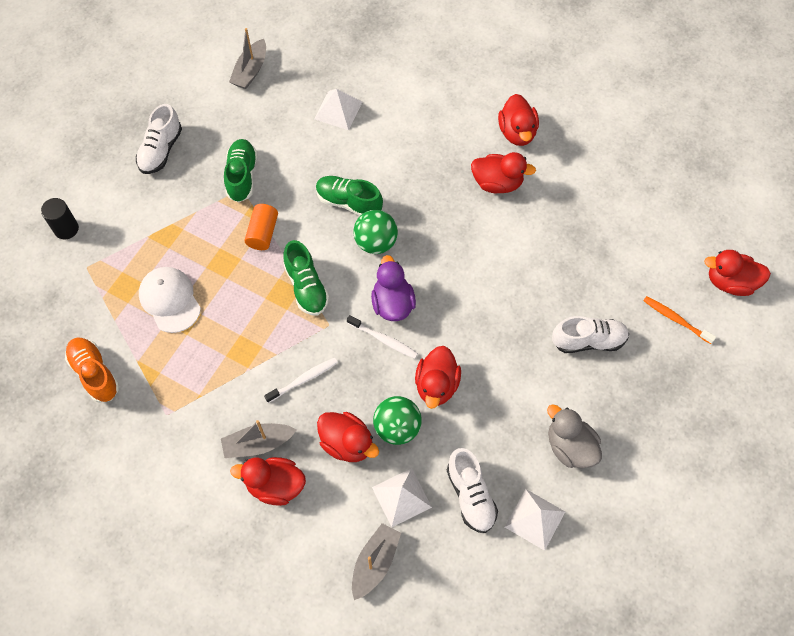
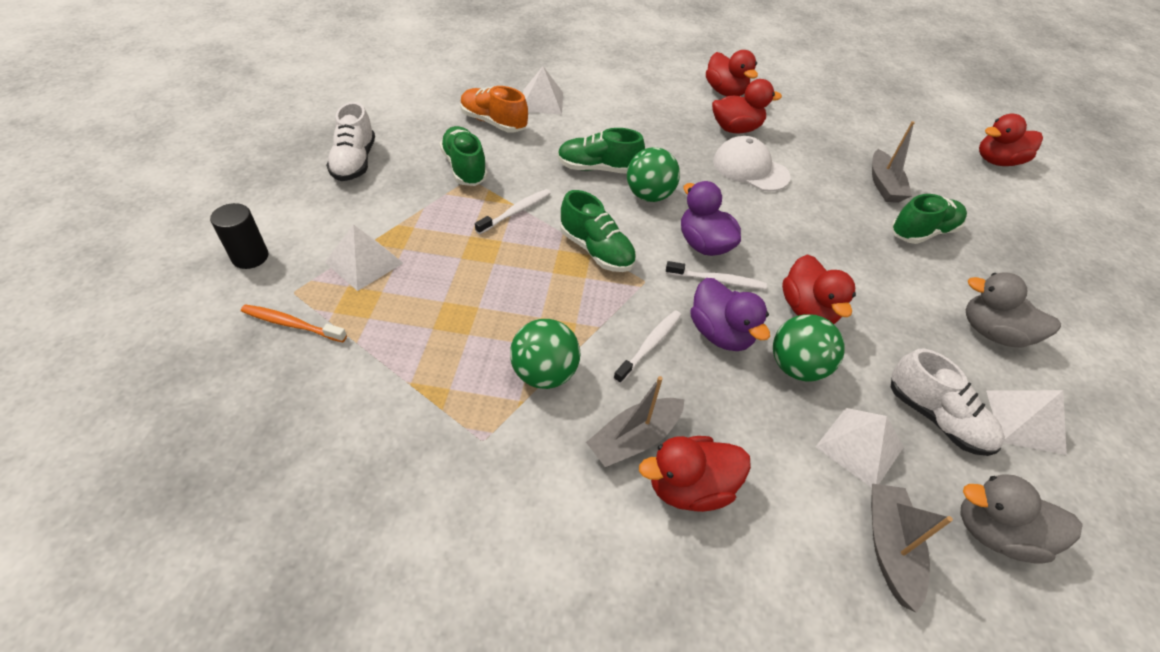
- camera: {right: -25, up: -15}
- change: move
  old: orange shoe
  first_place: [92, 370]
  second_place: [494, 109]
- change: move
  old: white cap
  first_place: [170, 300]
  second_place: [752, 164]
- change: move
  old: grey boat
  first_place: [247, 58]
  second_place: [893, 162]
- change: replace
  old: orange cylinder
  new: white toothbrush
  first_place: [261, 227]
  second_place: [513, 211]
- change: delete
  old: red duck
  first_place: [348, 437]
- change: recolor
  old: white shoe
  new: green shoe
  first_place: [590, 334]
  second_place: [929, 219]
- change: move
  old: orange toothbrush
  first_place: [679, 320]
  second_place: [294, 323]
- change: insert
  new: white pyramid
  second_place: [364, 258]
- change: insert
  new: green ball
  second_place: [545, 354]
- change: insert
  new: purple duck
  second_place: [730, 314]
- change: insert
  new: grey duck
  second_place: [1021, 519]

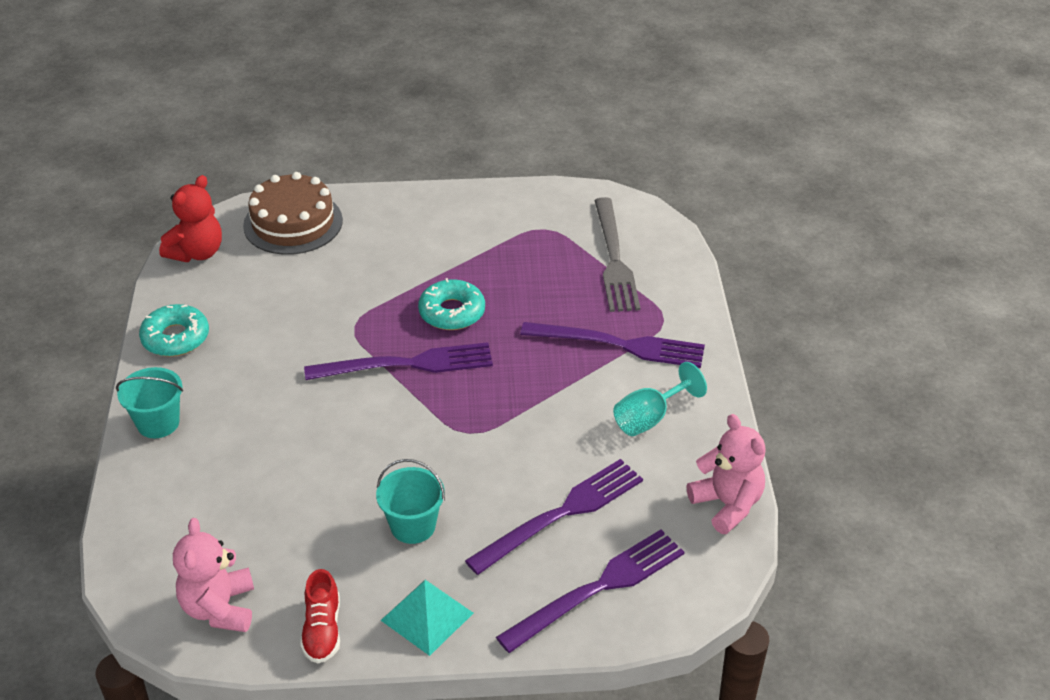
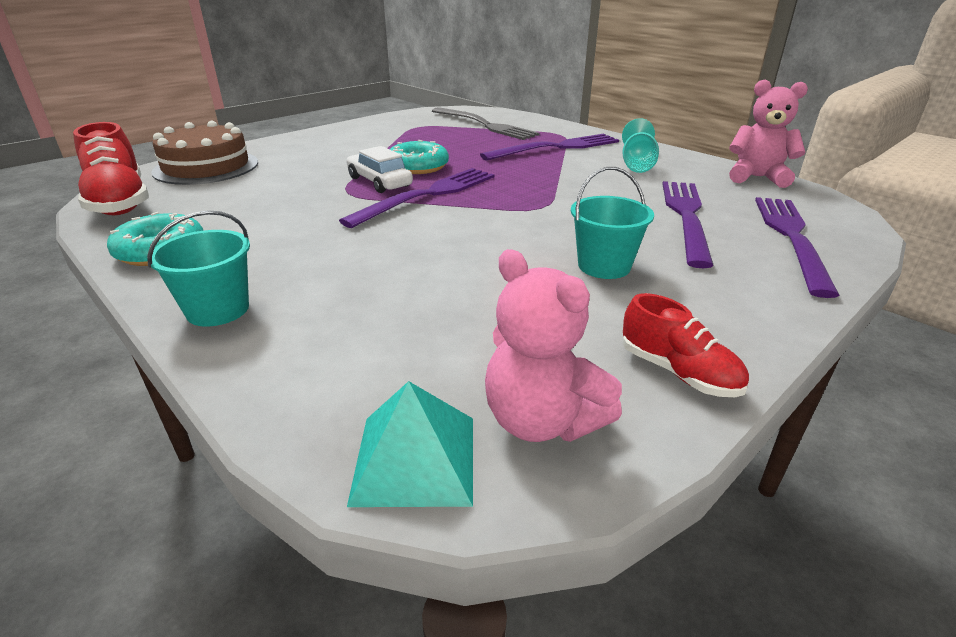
- camera: {right: -40, up: -10}
- change: replace
  old: red teddy bear
  new: red shoe
  first_place: [190, 218]
  second_place: [111, 168]
- change: move
  old: turquoise pyramid
  first_place: [427, 618]
  second_place: [410, 444]
- change: insert
  new: white car
  second_place: [379, 169]

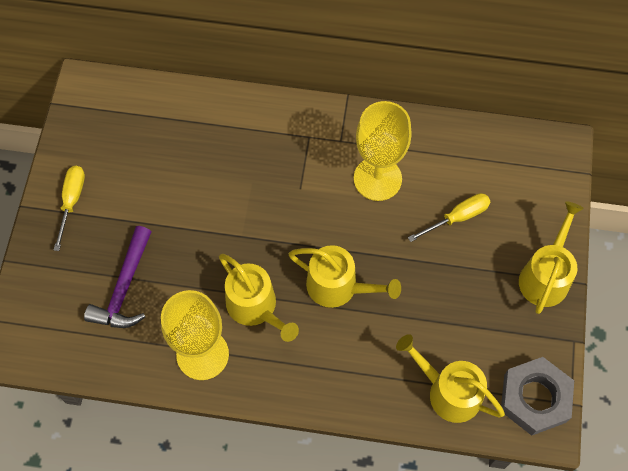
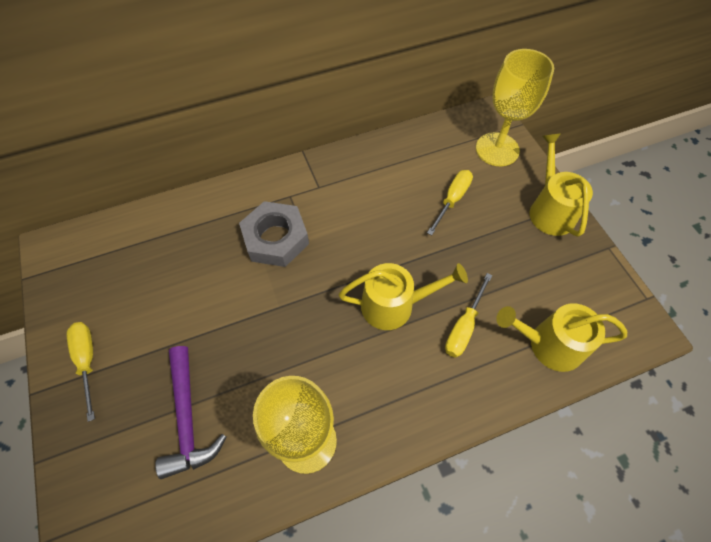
- camera: {right: -30, up: -5}
- change: delete
  old: yellow watering can
  first_place: [259, 298]
- change: move
  old: yellow goblet
  first_place: [383, 151]
  second_place: [515, 107]
- change: move
  old: grey nut
  first_place: [537, 396]
  second_place: [274, 234]
- change: insert
  new: yellow screwdriver
  second_place: [468, 315]

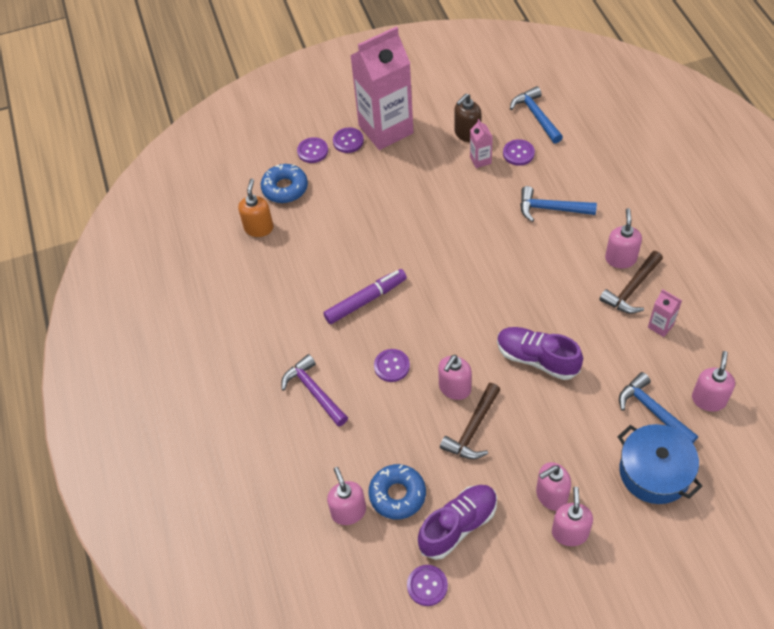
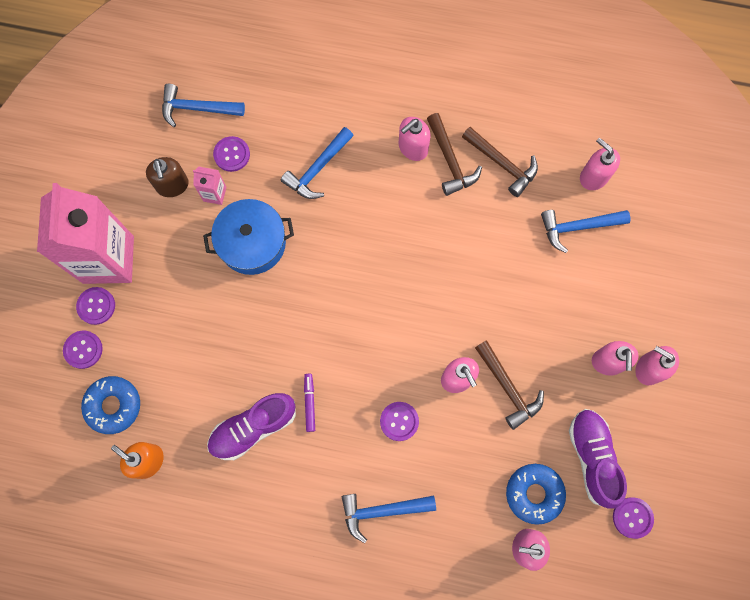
- camera: {right: -65, up: 20}
- change: recolor
  old: purple hammer
  new: blue hammer
  first_place: [314, 390]
  second_place: [389, 518]
- change: resize
  old: purple marker
  first_place: [365, 296]
  second_place: [309, 403]
  factor: 0.55
- change: move
  old: purple shoe
  first_place: [540, 353]
  second_place: [251, 426]
- change: rotate
  old: pink soap dispenser
  first_place: [623, 238]
  second_place: [415, 139]
  degrees: -75
- change: move
  old: blue pot
  first_place: [660, 464]
  second_place: [248, 237]
- change: replace
  old: pink carton
  new: brown hammer
  first_place: [665, 313]
  second_place: [500, 162]

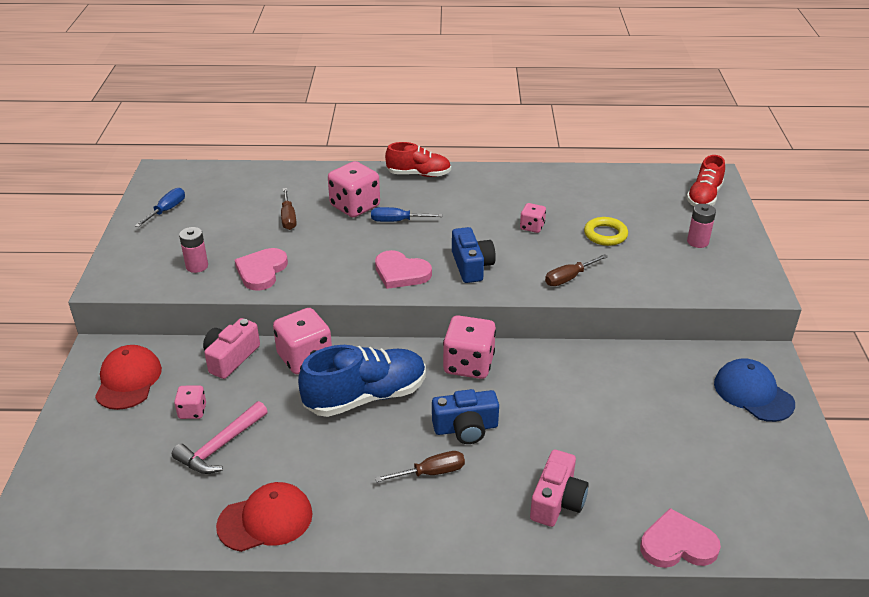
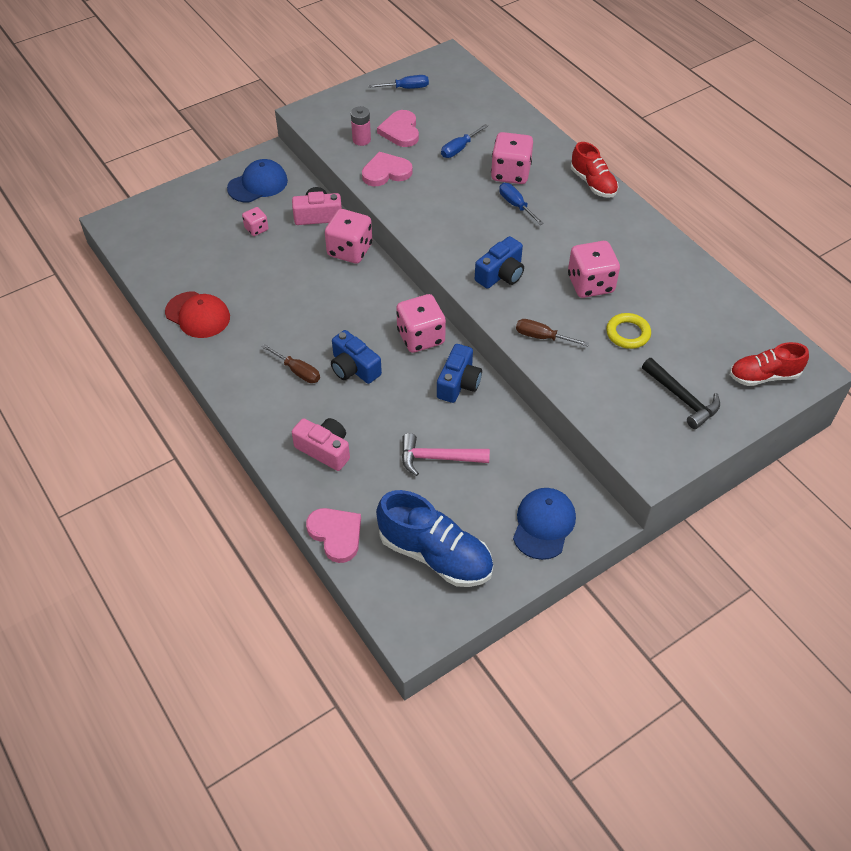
- camera: {right: 55, up: 15}
- change: recolor
  old: red cap
  new: blue cap
  first_place: [128, 377]
  second_place: [257, 181]
- change: move
  old: pink hammer
  first_place: [220, 437]
  second_place: [446, 454]
- change: recolor
  old: brown screwdriver
  new: blue screwdriver
  first_place: [288, 209]
  second_place: [464, 141]
- change: move
  old: blue shoe
  first_place: [362, 381]
  second_place: [434, 538]
- change: move
  old: pink heart
  first_place: [403, 269]
  second_place: [398, 128]
- change: resize
  old: pink dice
  first_place: [533, 218]
  second_place: [594, 269]
  factor: 1.89
- change: rotate
  old: pink camera
  first_place: [559, 488]
  second_place: [321, 444]
  degrees: -135
- change: replace
  old: pink battery
  new: black hammer
  first_place: [701, 226]
  second_place: [681, 393]
- change: insert
  new: blue camera
  second_place: [459, 373]

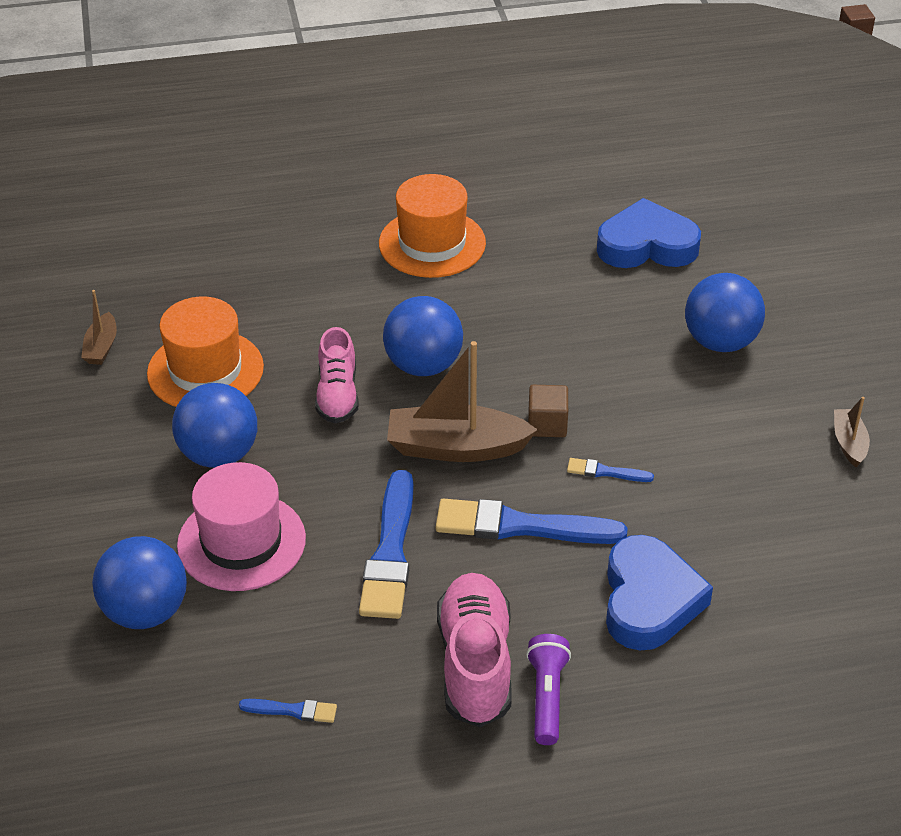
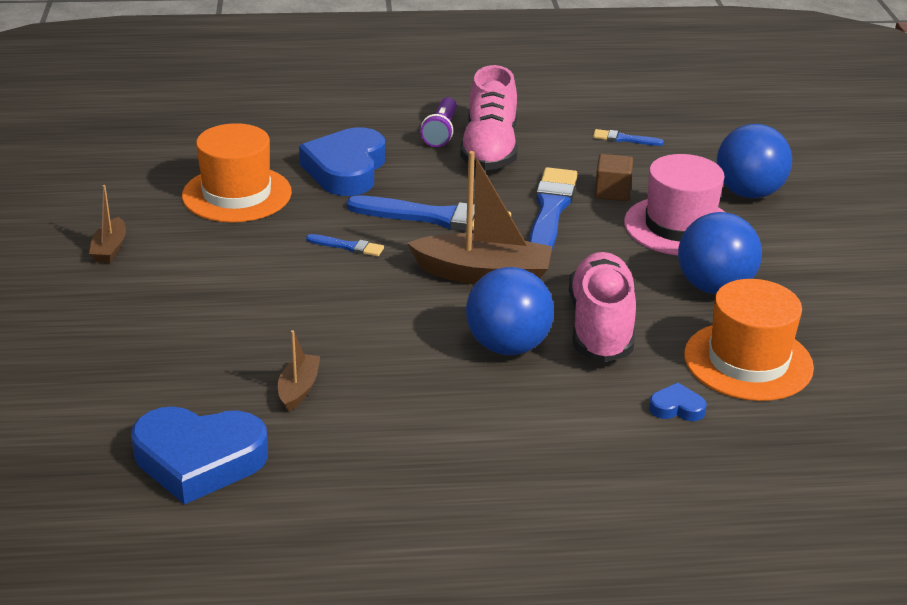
- camera: {right: -175, up: -10}
- change: move
  old: brown boat
  first_place: [99, 327]
  second_place: [299, 371]
- change: resize
  old: pink shoe
  first_place: [337, 375]
  second_place: [602, 307]
  factor: 1.5
- change: move
  old: orange hat
  first_place: [432, 226]
  second_place: [237, 172]
- change: move
  old: brown cube
  first_place: [548, 411]
  second_place: [614, 177]
- change: delete
  old: blue ball
  first_place: [725, 312]
- change: insert
  new: blue heart
  second_place: [678, 402]

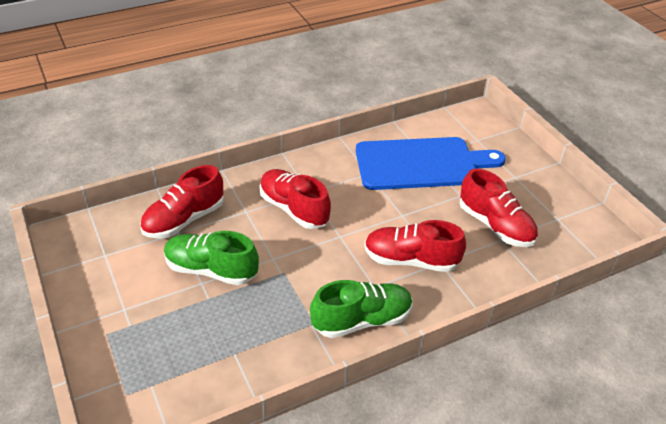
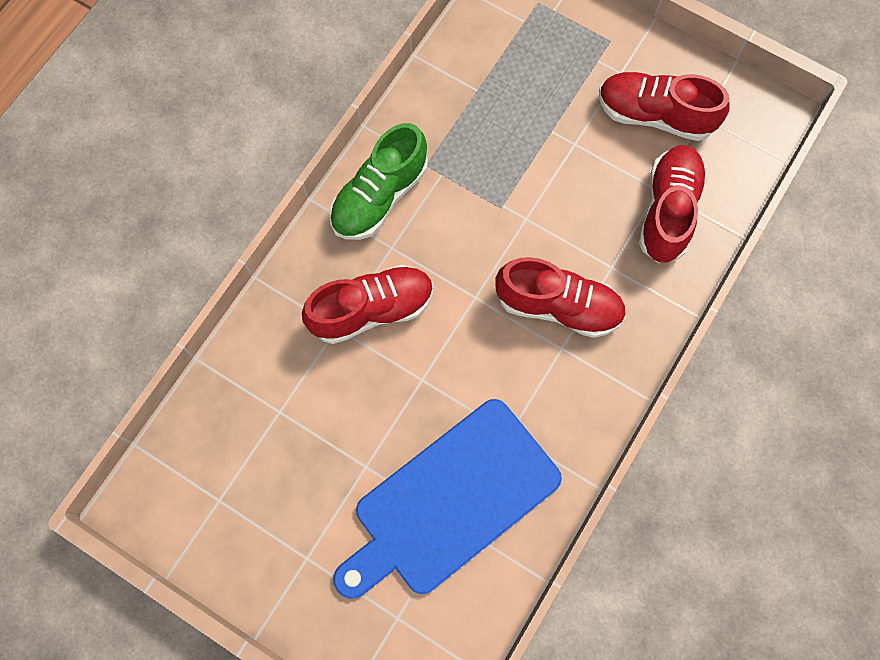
- camera: {right: 150, up: 30}
- change: delete
  old: green shoe
  first_place: [211, 258]
- change: move
  old: red shoe
  first_place: [499, 208]
  second_place: [664, 106]

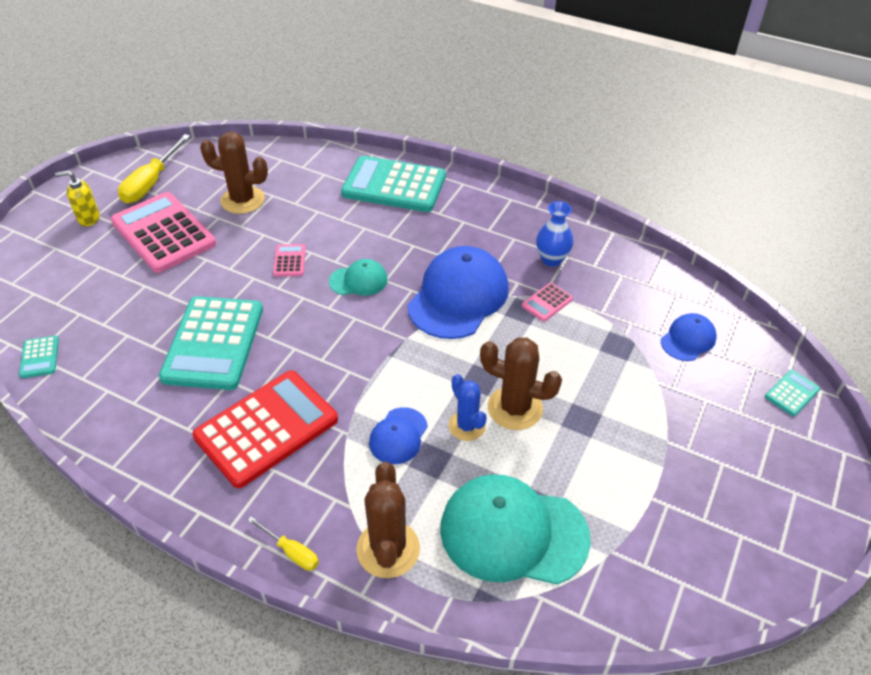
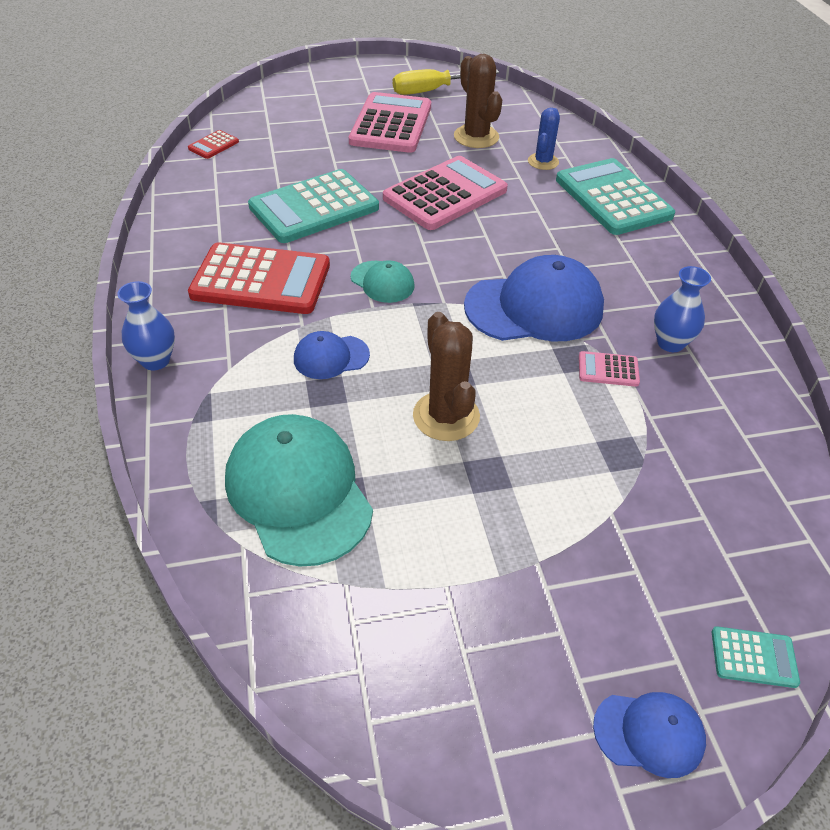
- camera: {right: 50, up: 0}
- change: recolor
  old: turquoise calculator
  new: red calculator
  first_place: [39, 357]
  second_place: [213, 144]
- change: delete
  old: yellow soap dispenser
  first_place: [77, 198]
- change: replace
  old: yellow screwdriver
  new: blue vase
  first_place: [283, 543]
  second_place: [146, 325]
- change: resize
  old: pink calculator
  first_place: [289, 260]
  second_place: [445, 193]
  factor: 2.34
- change: move
  old: turquoise cap
  first_place: [358, 277]
  second_place: [383, 281]
- change: delete
  old: brown cactus
  first_place: [388, 520]
- change: move
  old: blue cactus
  first_place: [468, 407]
  second_place: [544, 139]
- change: move
  old: blue cap
  first_place: [689, 337]
  second_place: [649, 735]

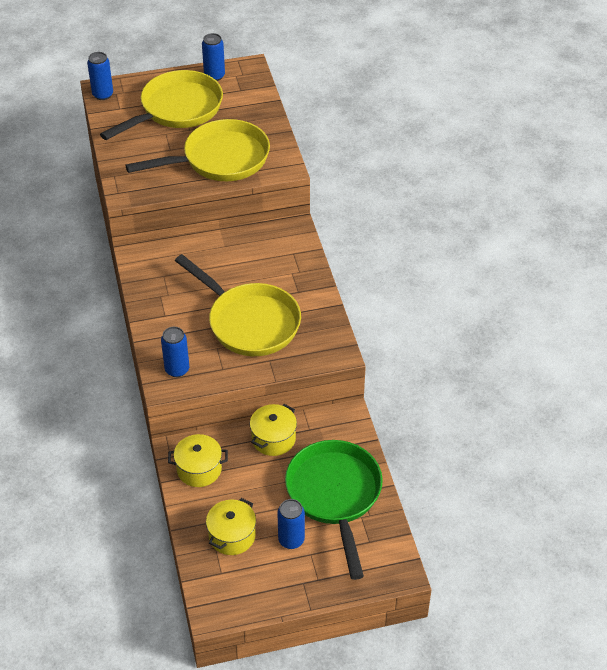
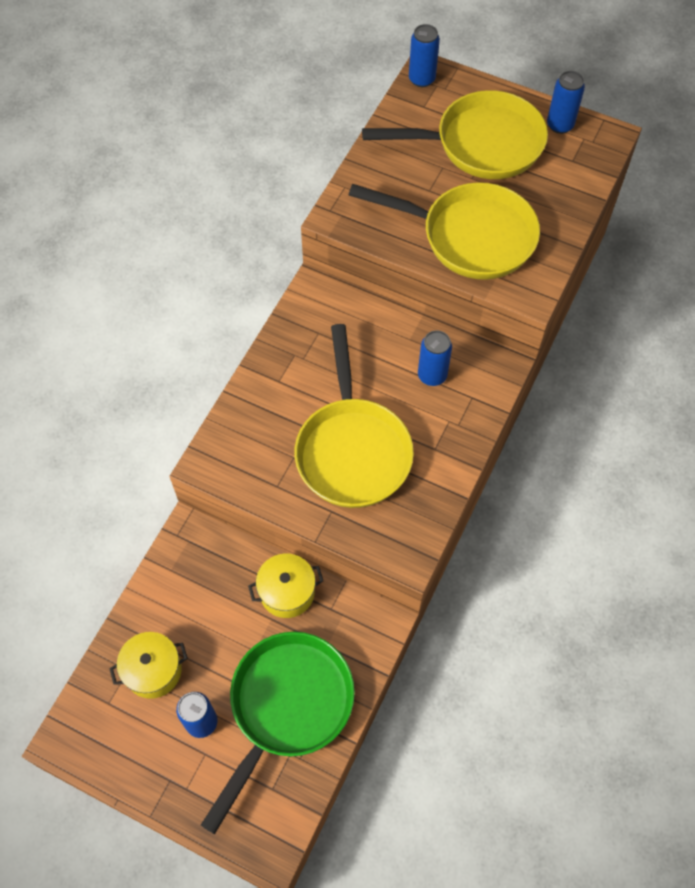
- camera: {right: 40, up: 15}
- change: move
  old: blue can
  first_place: [175, 352]
  second_place: [435, 358]
- change: delete
  old: yellow pot
  first_place: [198, 460]

